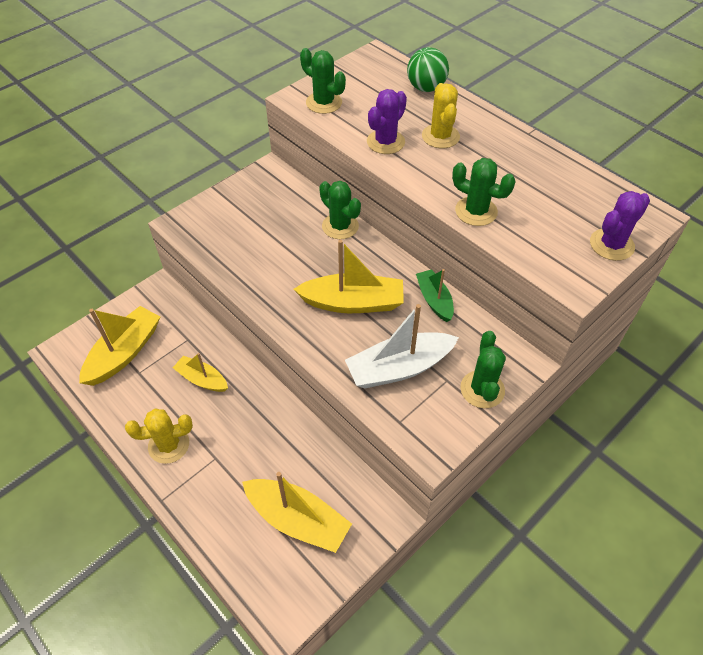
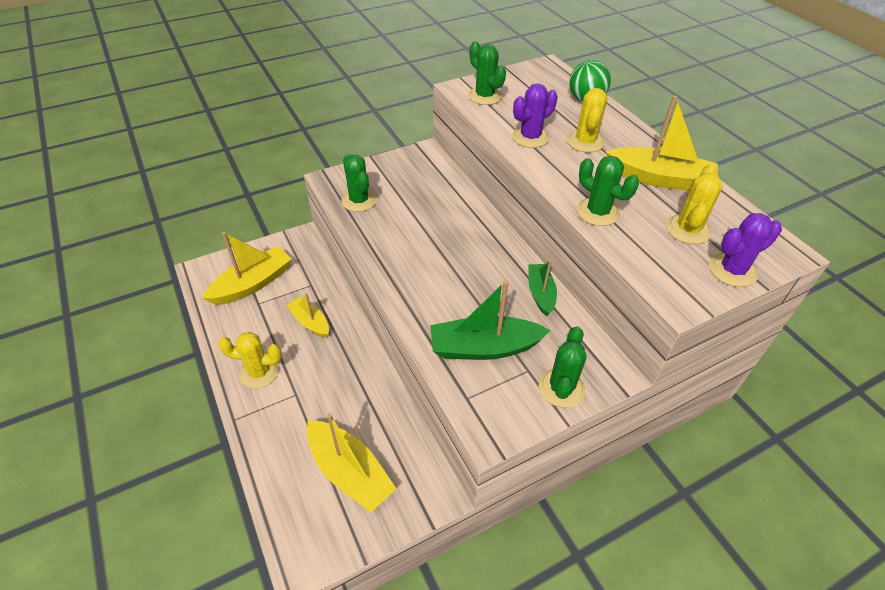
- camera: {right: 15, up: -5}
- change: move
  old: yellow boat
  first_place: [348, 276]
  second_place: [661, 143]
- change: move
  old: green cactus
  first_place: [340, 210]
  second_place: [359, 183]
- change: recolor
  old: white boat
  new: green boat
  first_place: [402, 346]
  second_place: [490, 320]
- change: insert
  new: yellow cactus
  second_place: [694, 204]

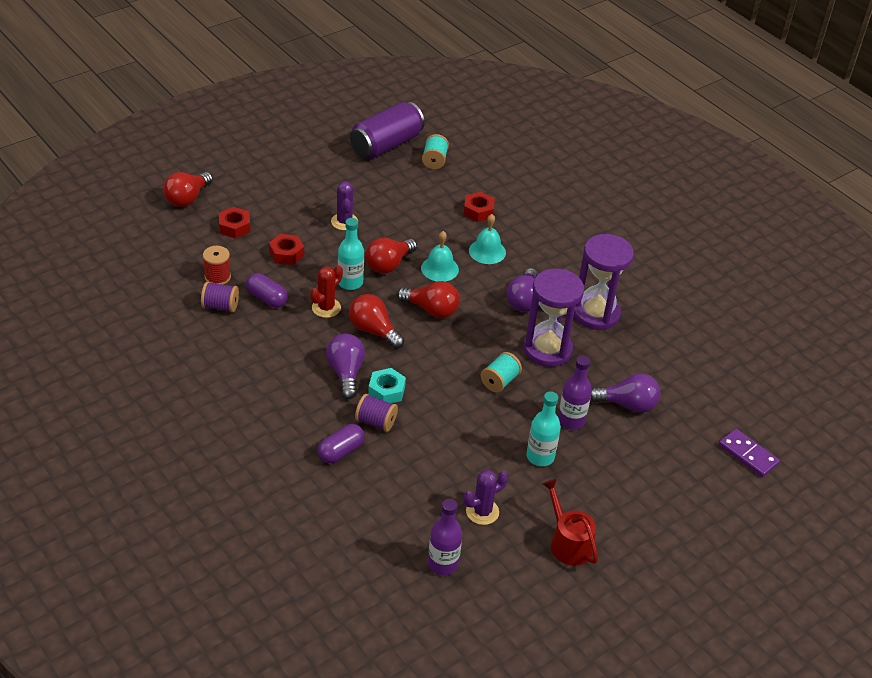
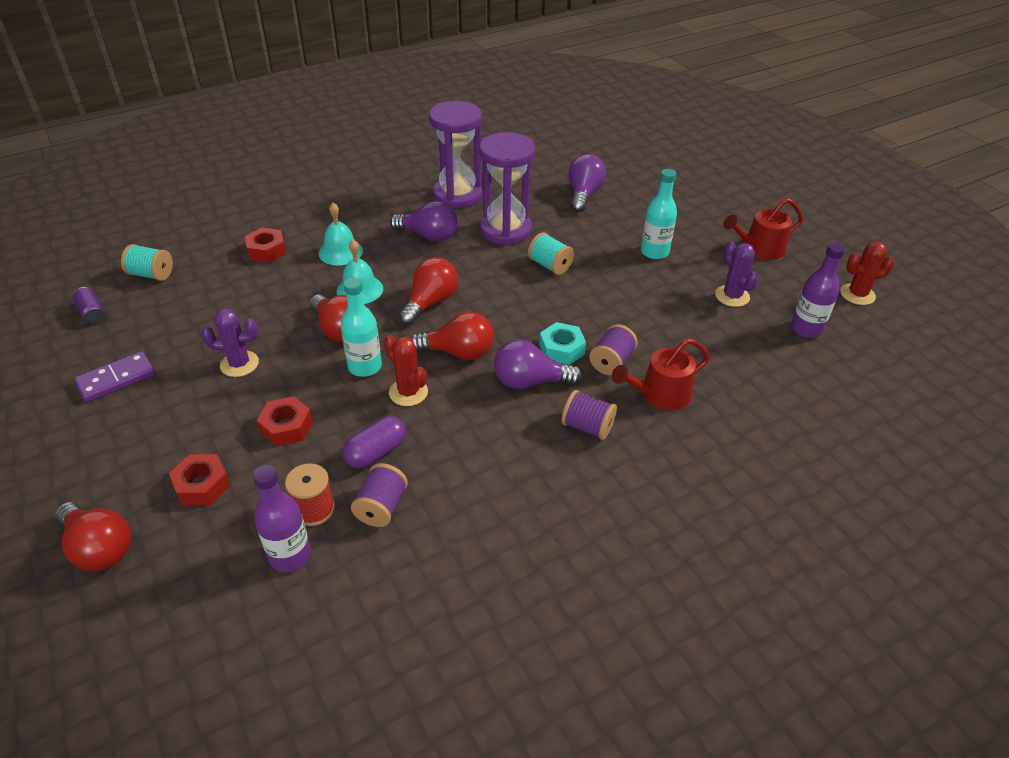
- camera: {right: -80, up: 0}
- change: replace
  old: purple capsule
  new: red watering can
  first_place: [341, 443]
  second_place: [661, 374]
- change: rotate
  old: red light bulb
  first_place: [376, 321]
  second_place: [452, 336]
  degrees: -135
- change: resize
  old: purple can
  first_place: [387, 130]
  second_place: [89, 305]
  factor: 0.4
- change: move
  old: purple bottle
  first_place: [575, 393]
  second_place: [282, 518]
- change: move
  old: purple domino
  first_place: [749, 453]
  second_place: [114, 376]
- change: insert
  new: purple spool
  second_place: [589, 415]
- change: insert
  new: red cactus
  second_place: [867, 273]

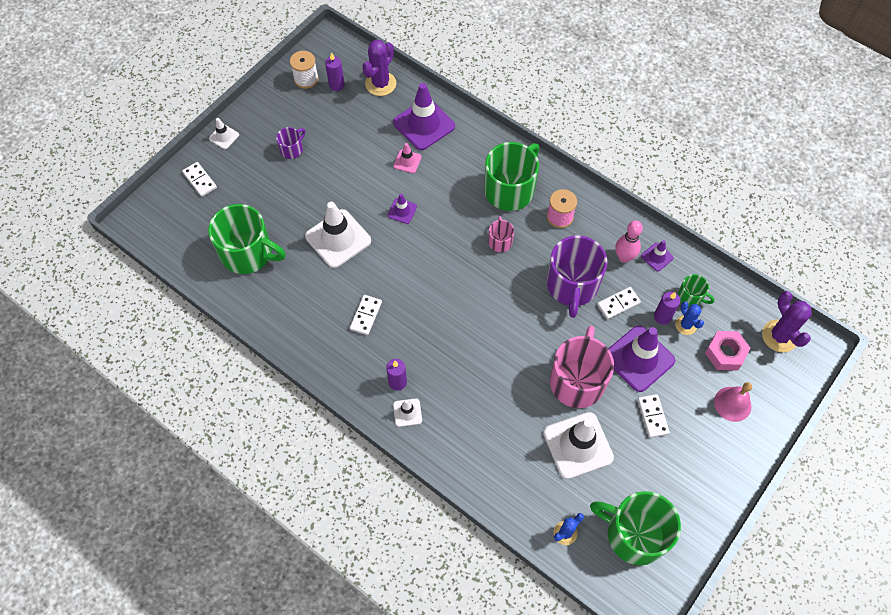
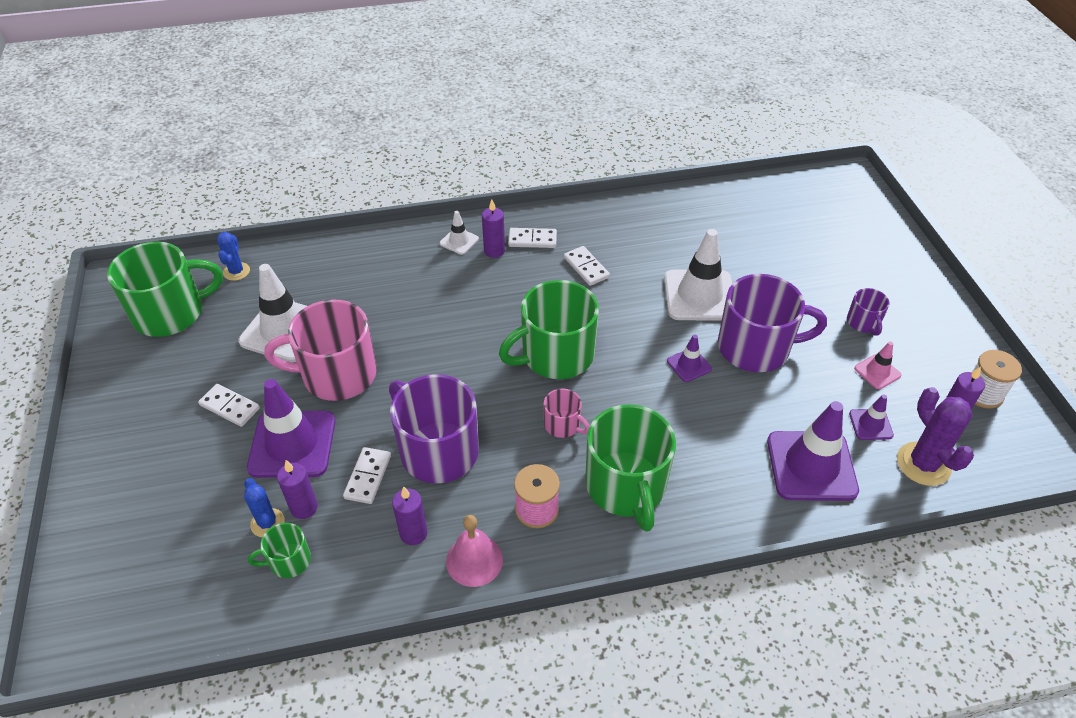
- camera: {right: 130, up: -15}
- change: move
  old: white domino
  first_place: [199, 179]
  second_place: [532, 238]
- change: move
  old: green mug
  first_place: [247, 239]
  second_place: [549, 329]
- change: delete
  old: white traffic cone
  first_place: [224, 133]
- change: move
  old: pink traffic cone
  first_place: [407, 158]
  second_place: [877, 365]
- change: rotate
  old: pink mug
  first_place: [582, 367]
  second_place: [320, 350]
  degrees: 120
- change: replace
  old: pink bowling pin
  new: purple candle
  first_place: [629, 241]
  second_place: [410, 516]
- change: move
  old: purple traffic cone
  first_place: [657, 255]
  second_place: [871, 417]
- change: rotate
  old: blue cactus
  first_place: [689, 318]
  second_place: [264, 507]
  degrees: 45
- change: delete
  old: pink nut
  first_place: [728, 351]
- change: move
  old: pink bell
  first_place: [733, 402]
  second_place: [474, 551]
- change: delete
  old: purple cactus
  first_place: [787, 321]
- change: insert
  new: purple mug
  second_place: [772, 323]

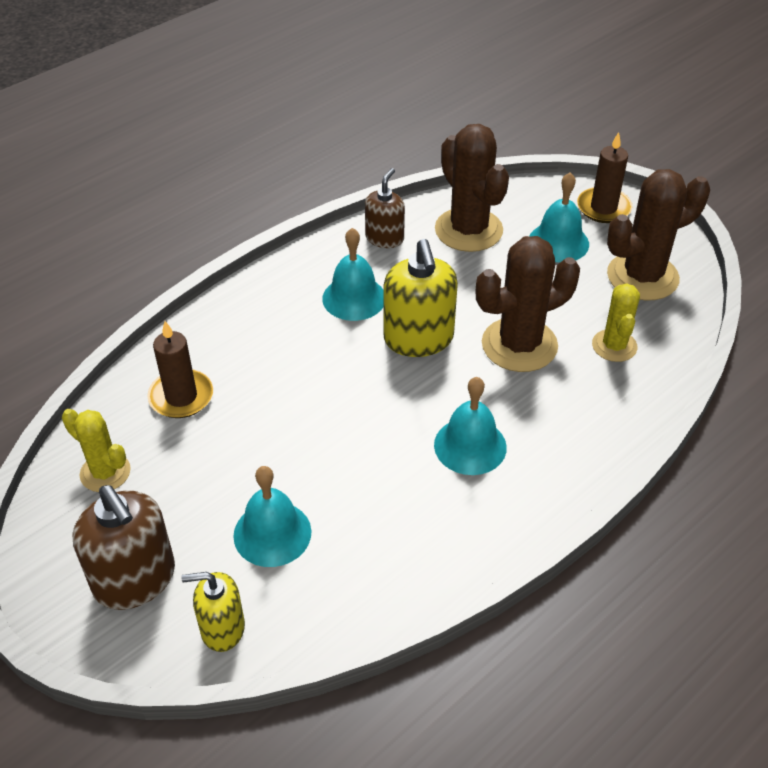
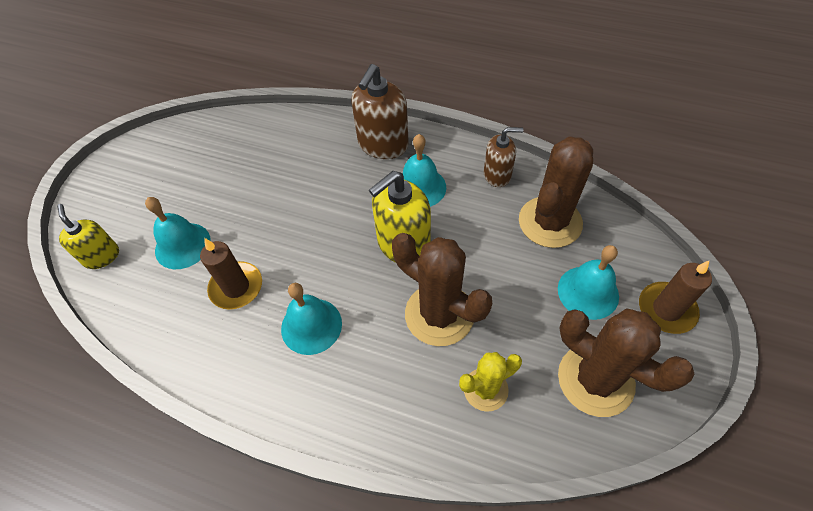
- camera: {right: 65, up: 10}
- change: delete
  old: yellow cactus
  first_place: [96, 450]
- change: move
  old: brown soap dispenser
  first_place: [123, 547]
  second_place: [380, 111]
- change: move
  old: brown candle
  first_place: [180, 369]
  second_place: [231, 274]

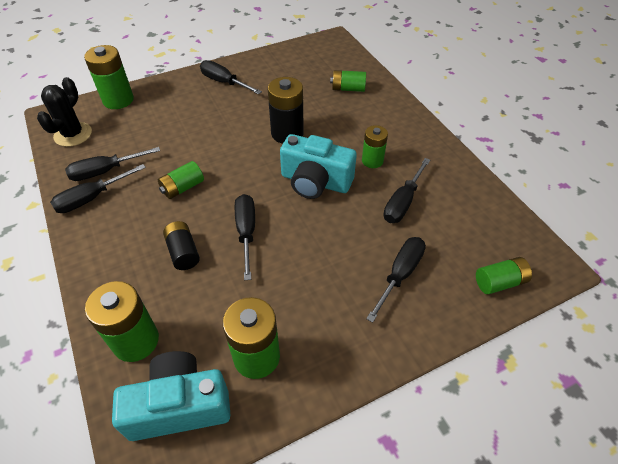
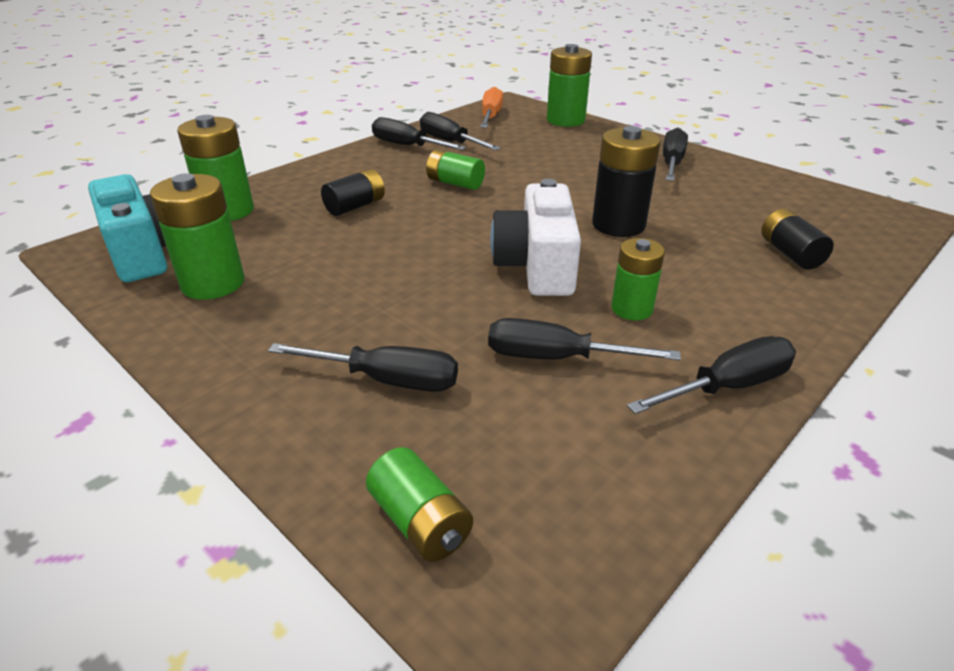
- camera: {right: 70, up: -15}
- change: replace
  old: black cactus
  new: orange screwdriver
  first_place: [64, 112]
  second_place: [491, 107]
- change: move
  old: black screwdriver
  first_place: [245, 237]
  second_place: [711, 375]
- change: recolor
  old: turquoise camera
  new: white camera
  first_place: [318, 166]
  second_place: [535, 237]
- change: recolor
  old: green battery
  new: black battery
  first_place: [348, 81]
  second_place: [797, 239]

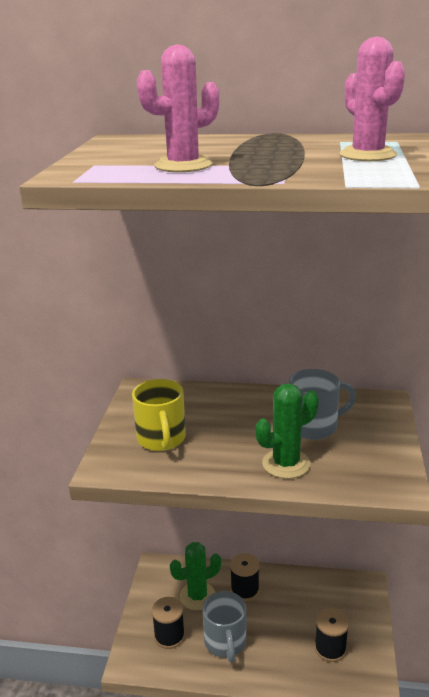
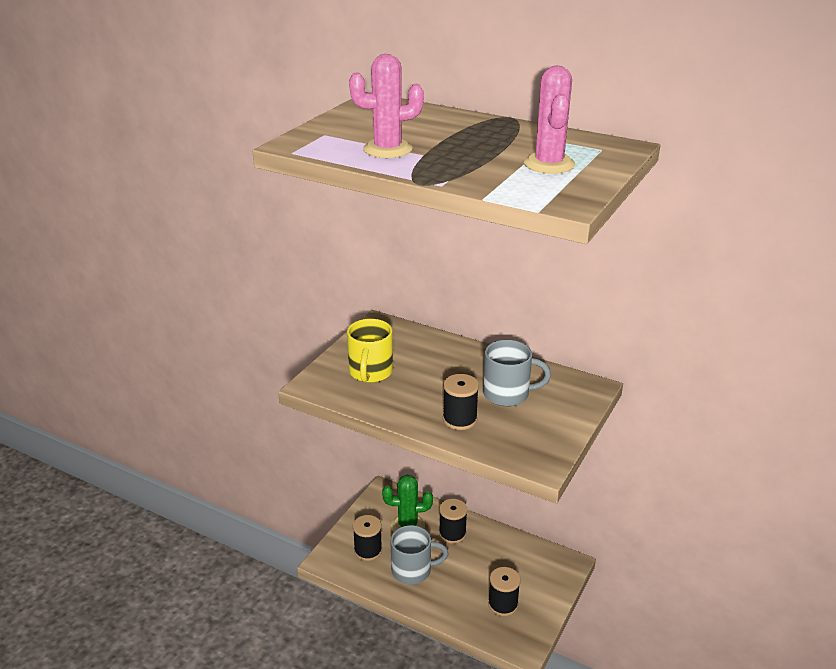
- camera: {right: 20, up: 5}
- change: rotate
  old: grey mug
  first_place: [224, 627]
  second_place: [419, 554]
  degrees: -105
- change: replace
  old: green cactus
  new: black spool
  first_place: [287, 431]
  second_place: [461, 402]

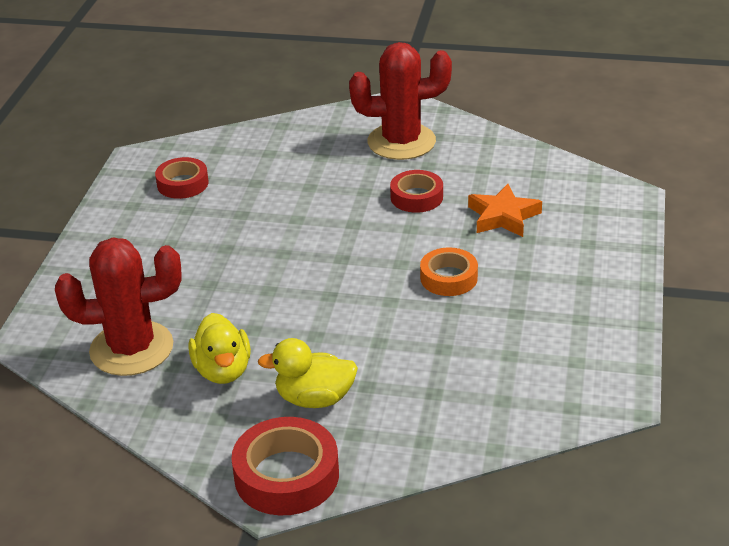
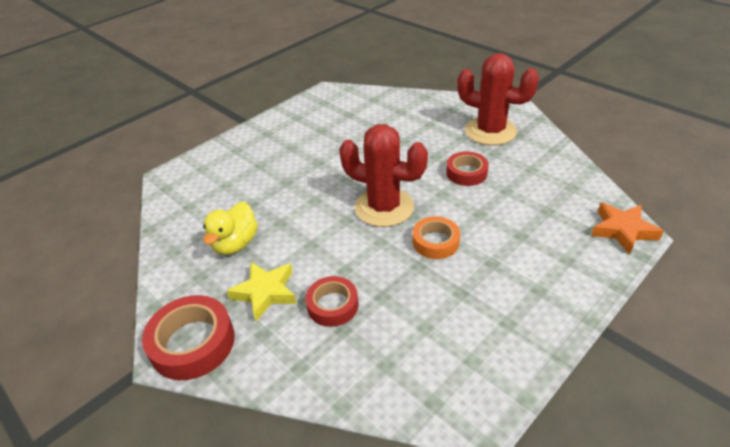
- camera: {right: 35, up: 5}
- change: move
  old: red cactus
  first_place: [118, 307]
  second_place: [383, 175]
- change: move
  old: red tape
  first_place: [181, 178]
  second_place: [332, 301]
- change: replace
  old: yellow duck
  new: yellow star
  first_place: [308, 373]
  second_place: [262, 291]
- change: move
  old: orange star
  first_place: [505, 210]
  second_place: [627, 229]

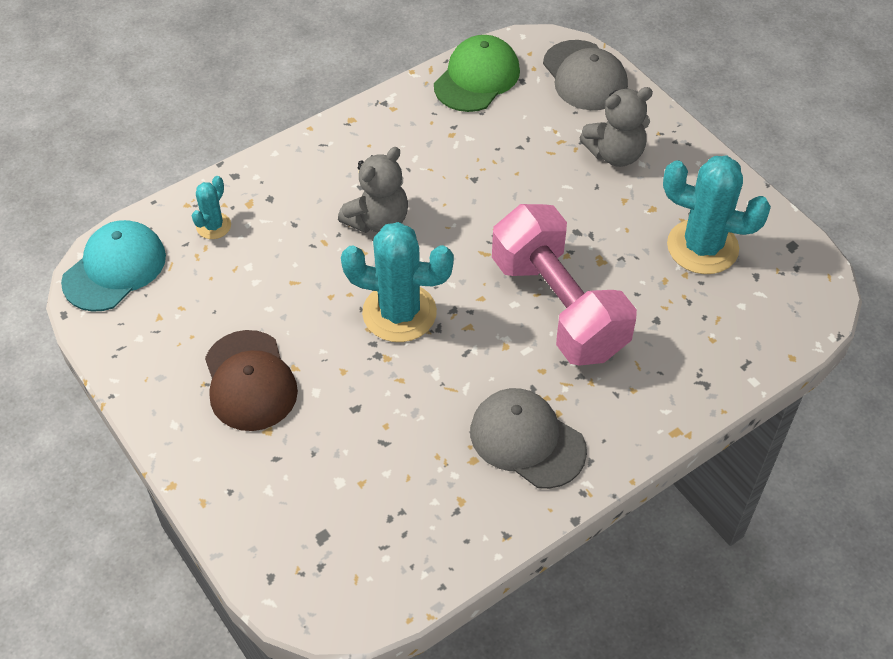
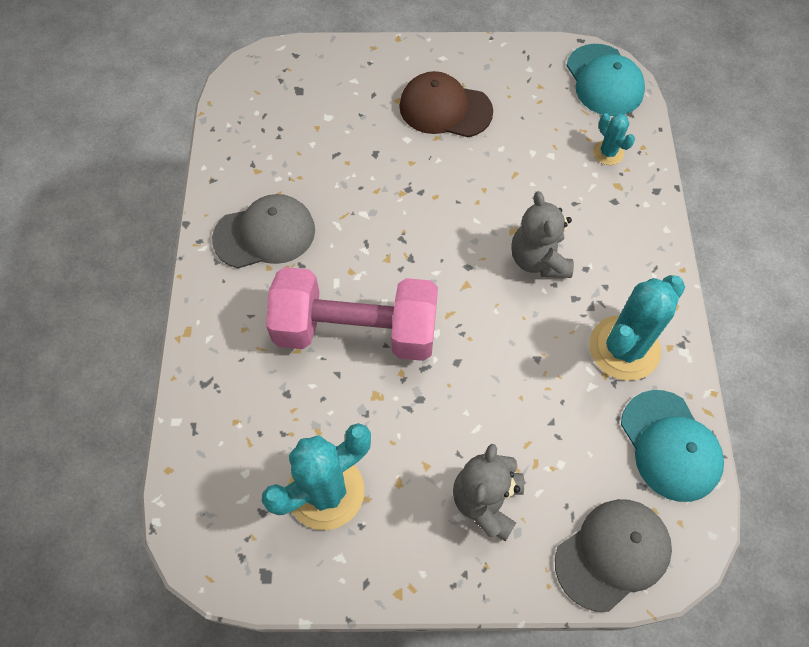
- camera: {right: 125, up: 10}
- change: move
  old: turquoise cactus
  first_place: [397, 282]
  second_place: [637, 328]
- change: recolor
  old: green cap
  new: turquoise cap
  first_place: [477, 73]
  second_place: [672, 446]
- change: rotate
  old: grey cap
  first_place: [585, 75]
  second_place: [613, 555]
  degrees: 135

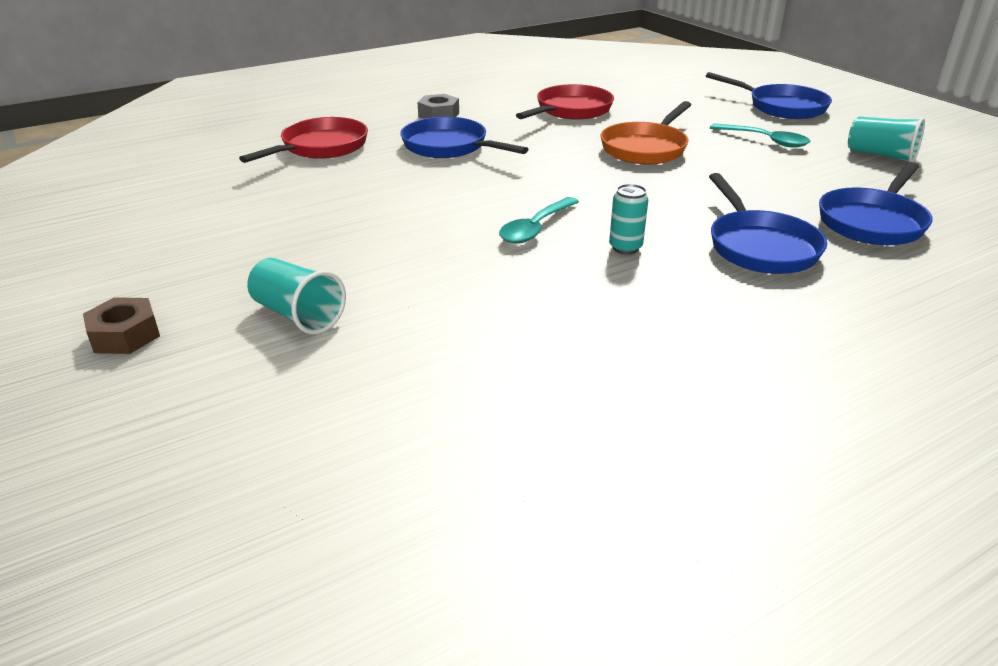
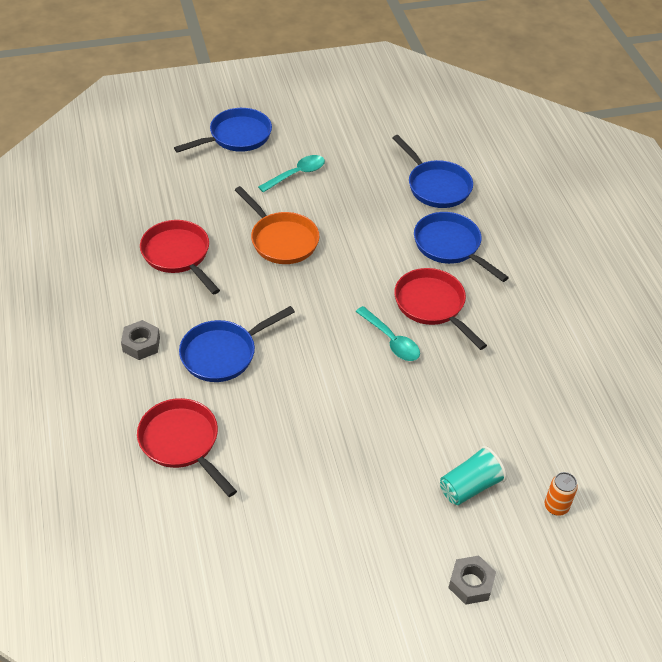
- camera: {right: -75, up: 15}
- change: recolor
  old: brown nut
  new: grey nut
  first_place: [121, 325]
  second_place: [472, 580]
- change: replace
  old: turquoise can
  new: red pan
  first_place: [628, 219]
  second_place: [440, 309]
- change: rotate
  old: blue pan
  first_place: [768, 223]
  second_place: [461, 247]
  degrees: -135
- change: delete
  old: turquoise cup
  first_place: [886, 139]
- change: insert
  new: orange can
  second_place: [561, 494]

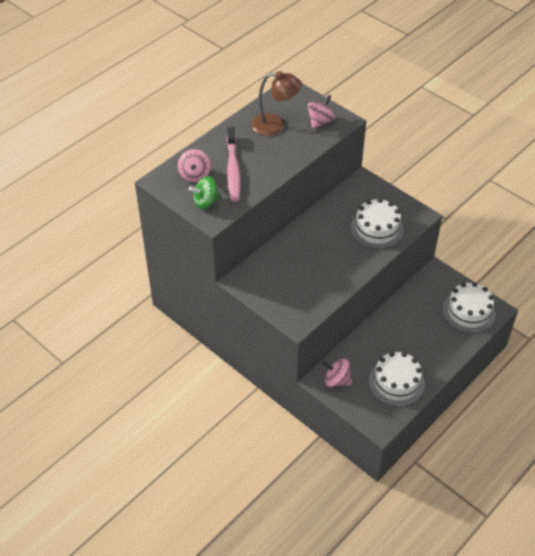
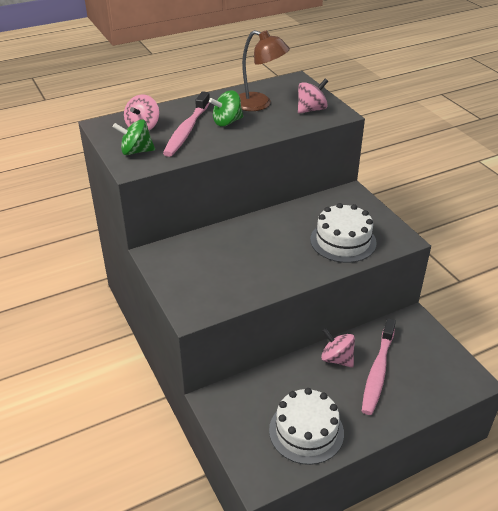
- camera: {right: 20, up: -10}
- change: move
  old: pink spinning top
  first_place: [337, 373]
  second_place: [338, 348]
- change: delete
  old: white cake
  first_place: [469, 307]
- change: insert
  new: green spinning top
  second_place: [226, 108]
- change: insert
  new: pink toothbrush
  second_place: [379, 366]

